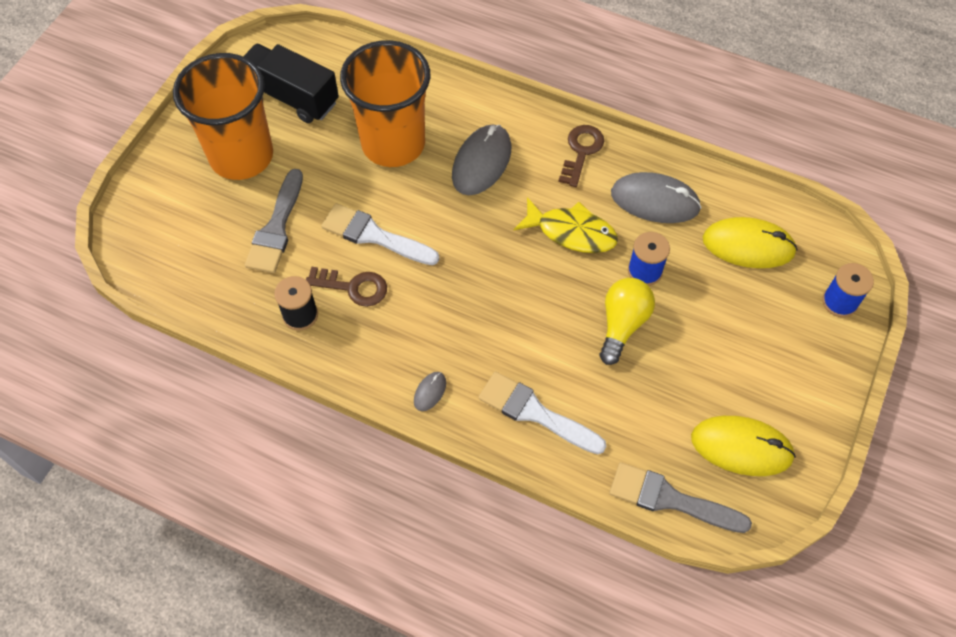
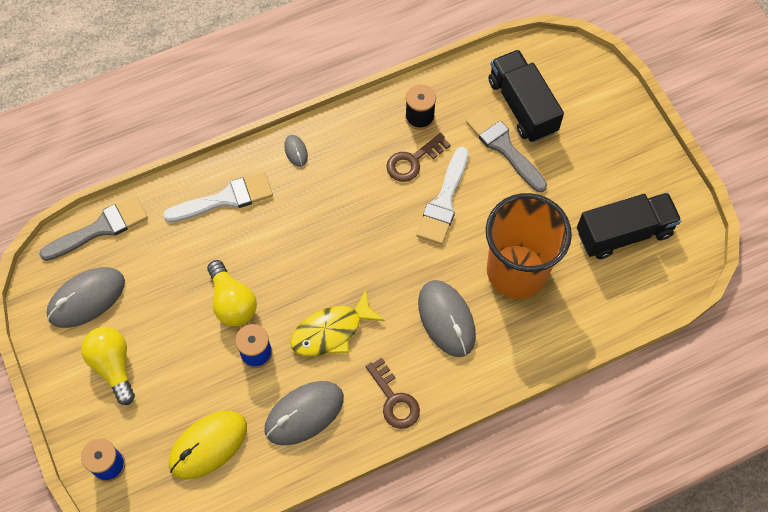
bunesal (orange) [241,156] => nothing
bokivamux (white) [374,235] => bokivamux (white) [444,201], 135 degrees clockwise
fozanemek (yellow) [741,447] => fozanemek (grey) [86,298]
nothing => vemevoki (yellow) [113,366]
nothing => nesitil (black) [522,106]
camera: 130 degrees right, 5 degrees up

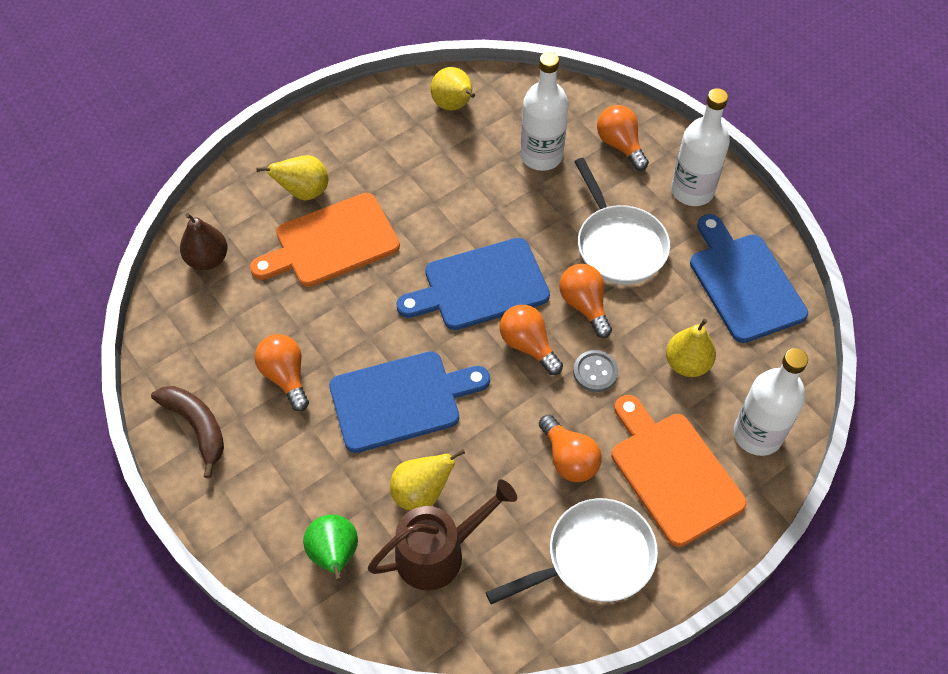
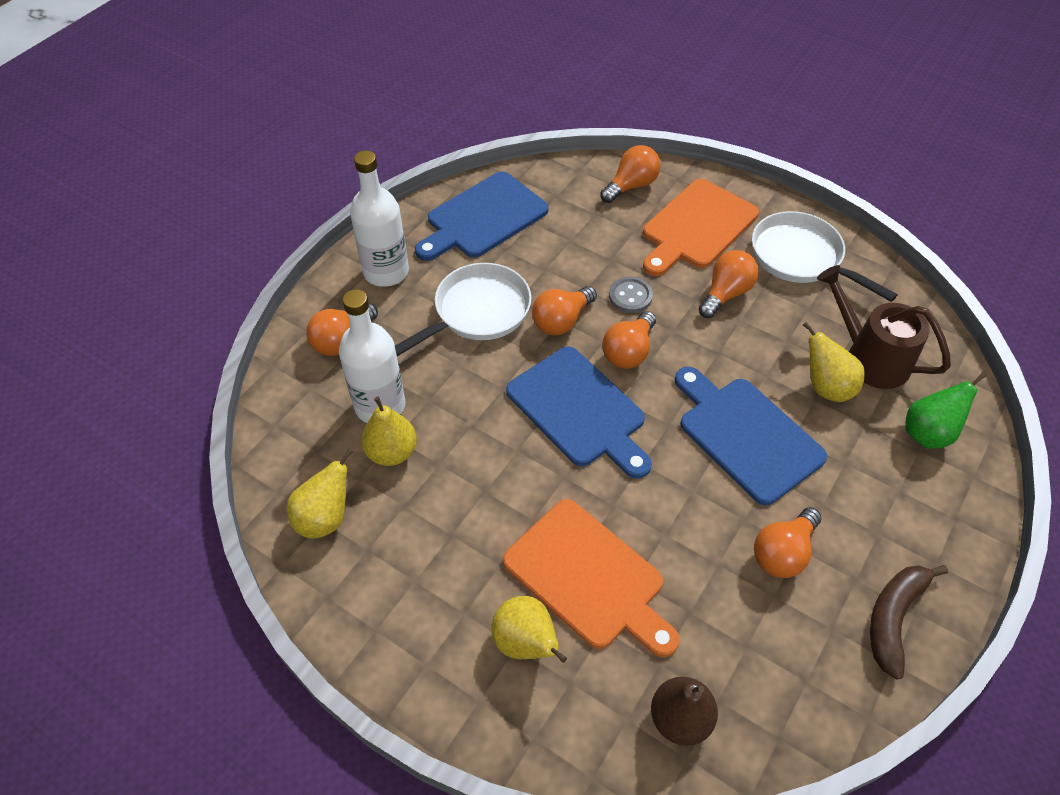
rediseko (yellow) [687,364] => rediseko (yellow) [392,452], relocated
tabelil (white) [757,434] => vemevoki (orange) [631,186]
camera: 110 degrees left, 5 degrees down

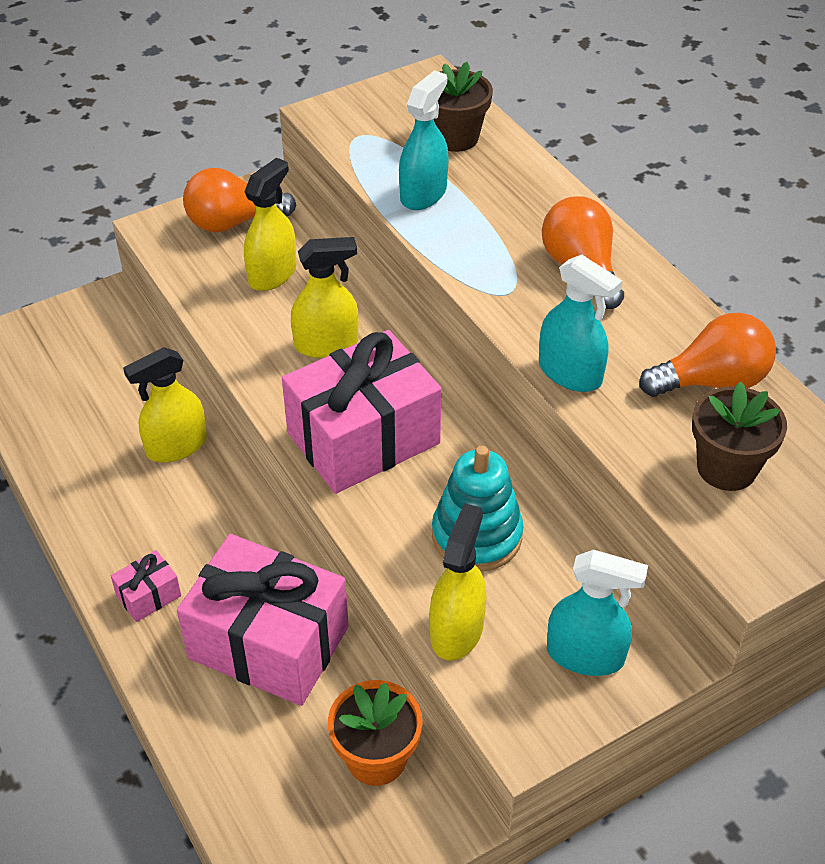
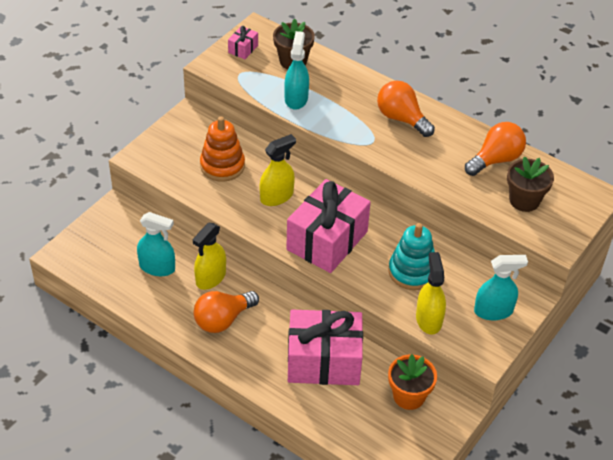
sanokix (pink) [148,595] => sanokix (pink) [243,49], relocated
vemevoki (orange) [233,222] => vemevoki (orange) [223,320], relocated
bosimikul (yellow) [272,274] => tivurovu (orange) [222,166]
bosimikul (turquoise) [570,373] => bosimikul (turquoise) [157,267], relocated
camera: 25 degrees left, 0 degrees up

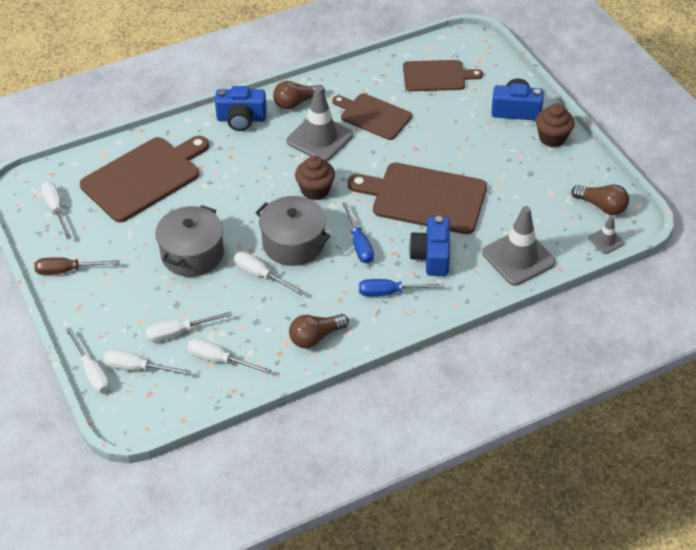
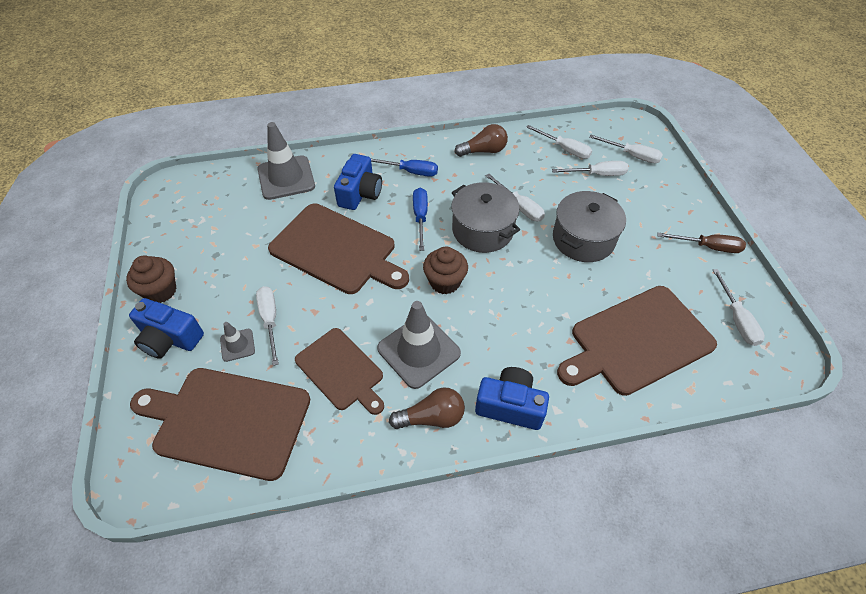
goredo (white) [92,371] => goredo (white) [270,320], relocated
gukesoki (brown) [437,76] => gukesoki (brown) [227,420], x1.58
vemevoki (brown) [601,206] => nothing
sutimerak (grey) [606,240] => sutimerak (grey) [237,345], relocated
camera: 165 degrees left, 5 degrees up

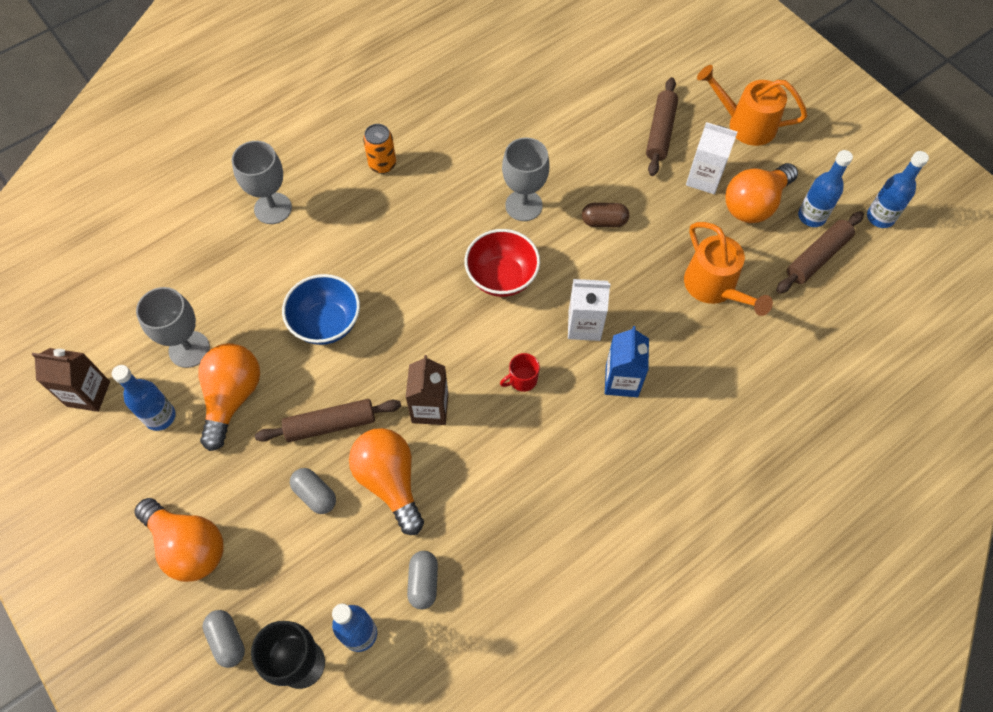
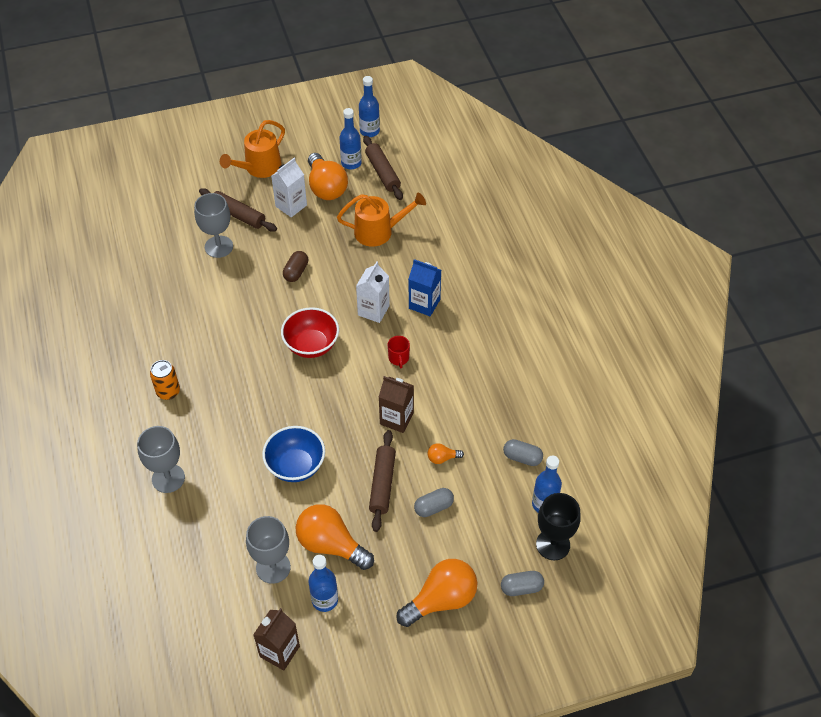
vemevoki (orange) [390,481] => vemevoki (orange) [442,458], x0.45
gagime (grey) [523,205] => gagime (grey) [219,247], relocated
camera: 70 degrees left, 10 degrees down

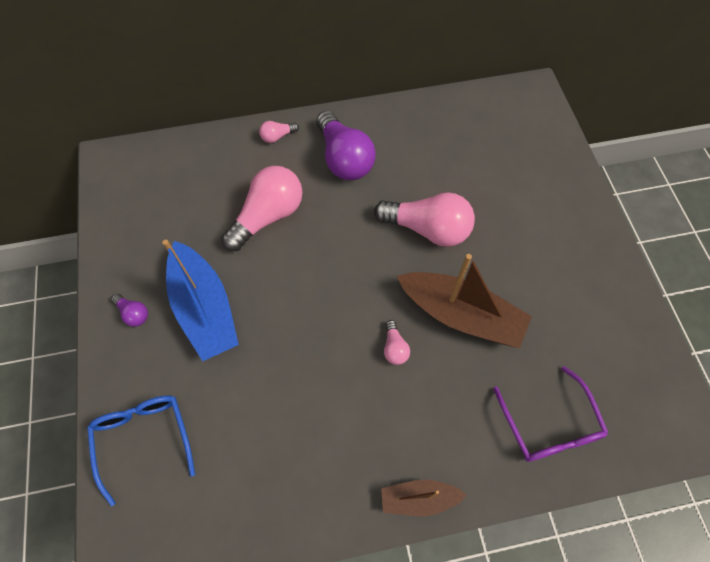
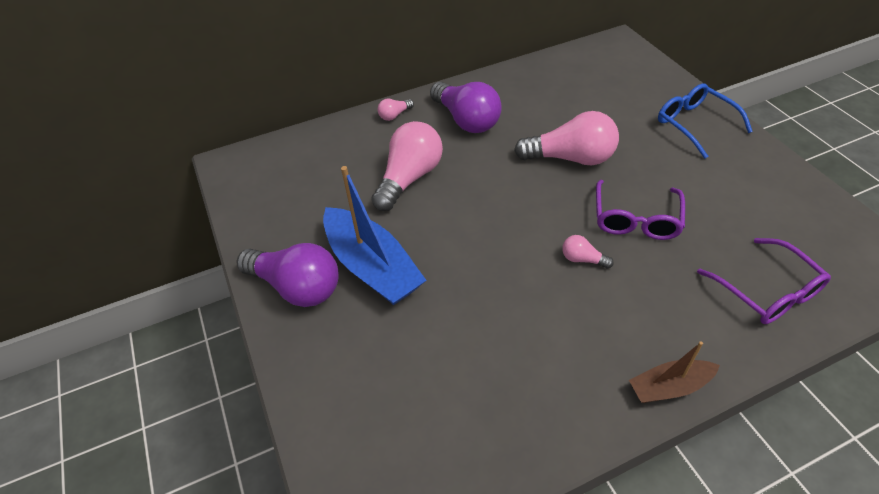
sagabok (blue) [144,439] => sagabok (blue) [694,124], relocated
vemevoki (purple) [133,313] => vemevoki (purple) [296,287], x2.22
vemevoki (pink) [394,348] => vemevoki (pink) [582,259], 135 degrees clockwise
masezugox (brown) [461,315] => sagabok (purple) [635,219]
camera: 10 degrees left, 15 degrees down

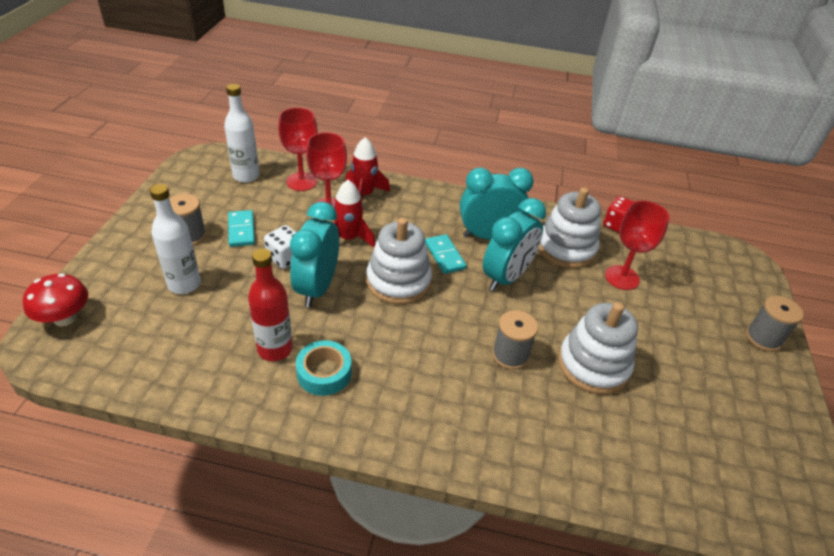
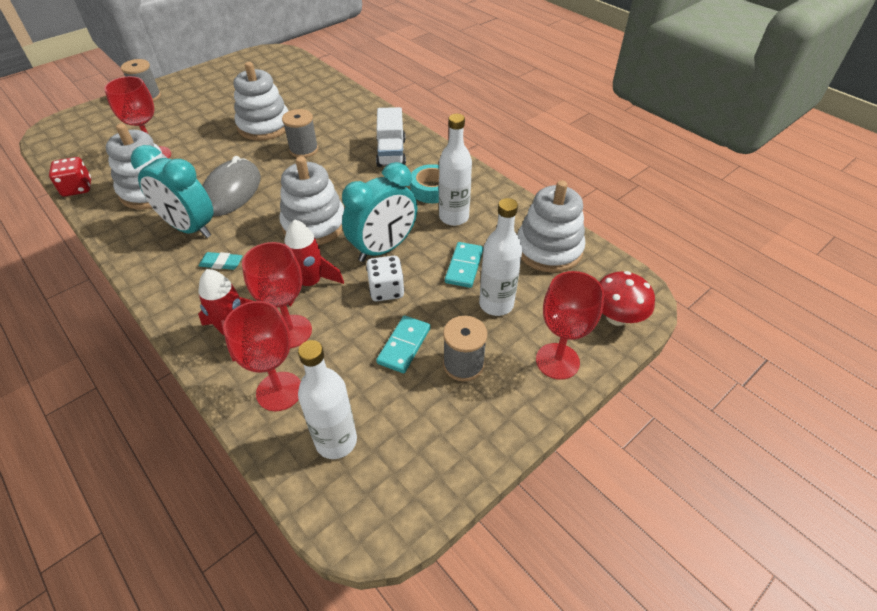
tabelil (red) [275,349] => tabelil (white) [454,217]
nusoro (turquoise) [445,256] => nusoro (turquoise) [464,266], relocated
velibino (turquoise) [506,277] => fozanemek (grey) [231,191]
nothing => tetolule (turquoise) [221,263]
nothing => nesitil (white) [391,153]
nothing => tivurovu (white) [548,249]
nothing => gagime (red) [557,361]
camera: 140 degrees left, 5 degrees up

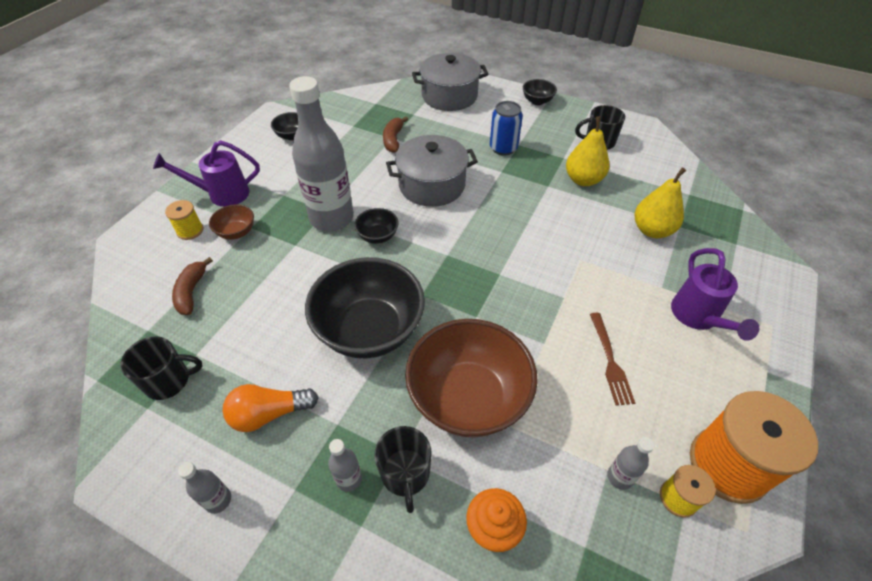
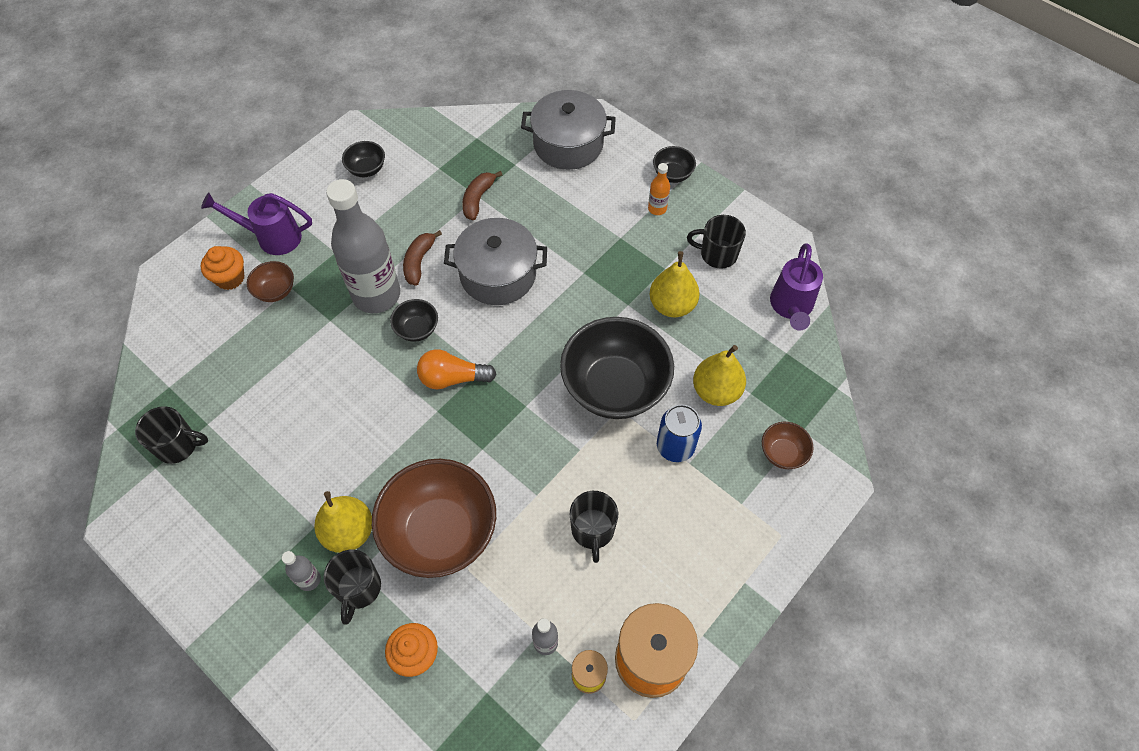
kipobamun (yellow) [190,230] => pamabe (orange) [230,278]
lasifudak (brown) [192,292] => lasifudak (brown) [419,262], relocated
tabelil (grey) [218,500] => nothing
vemevoki (orange) [269,414] => vemevoki (orange) [452,378], relocated
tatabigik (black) [370,330] => tatabigik (black) [615,387], relocated
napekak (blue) [503,148] => napekak (blue) [675,446], relocated
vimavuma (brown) [610,361] => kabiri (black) [593,530]
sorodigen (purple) [697,317] => sorodigen (purple) [791,307], relocated
nothing => rediseko (yellow) [349,532]
nothing => tabelil (orange) [657,208]
nothing => tatabigik (brown) [782,453]
camera: 15 degrees right, 10 degrees up

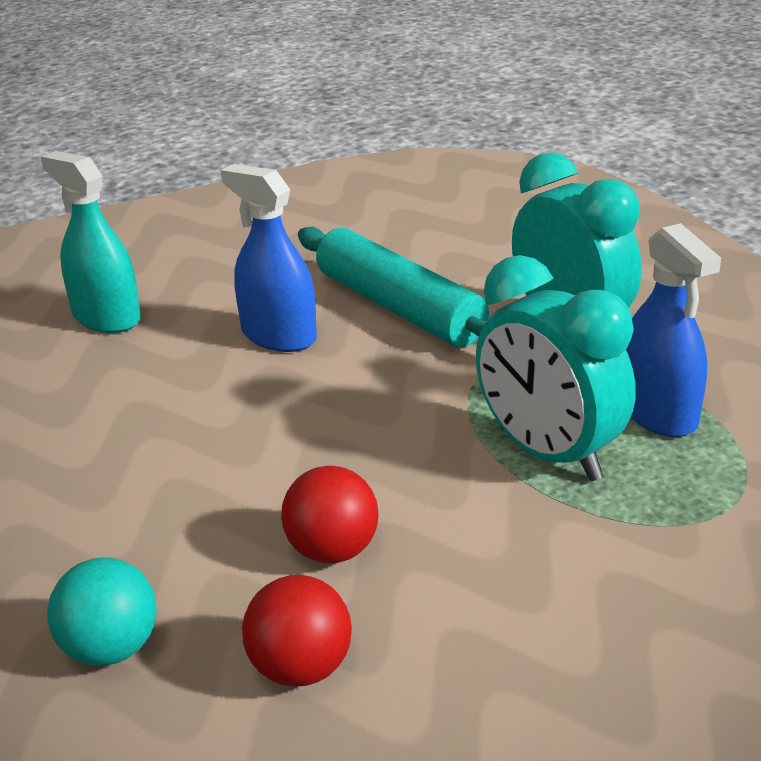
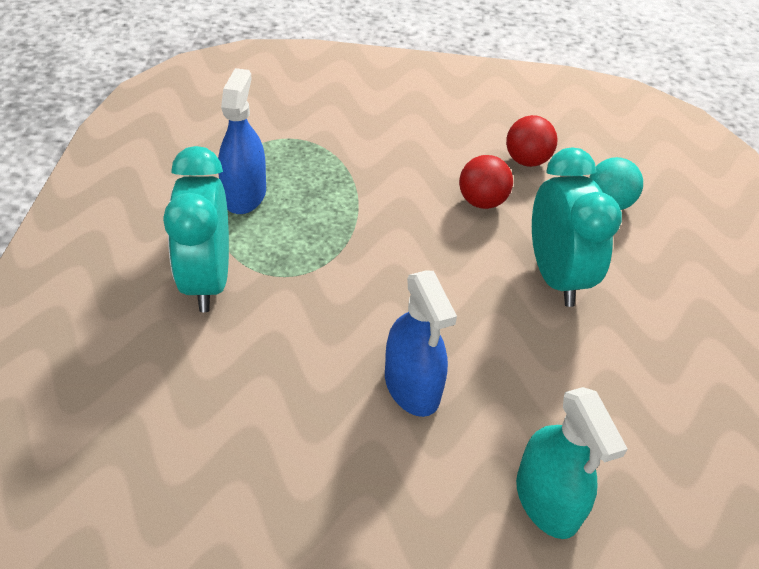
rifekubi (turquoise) [399,307] => nothing
velibino (turquoise) [549,453] => velibino (turquoise) [555,276], relocated
camera: 155 degrees left, 15 degrees up

